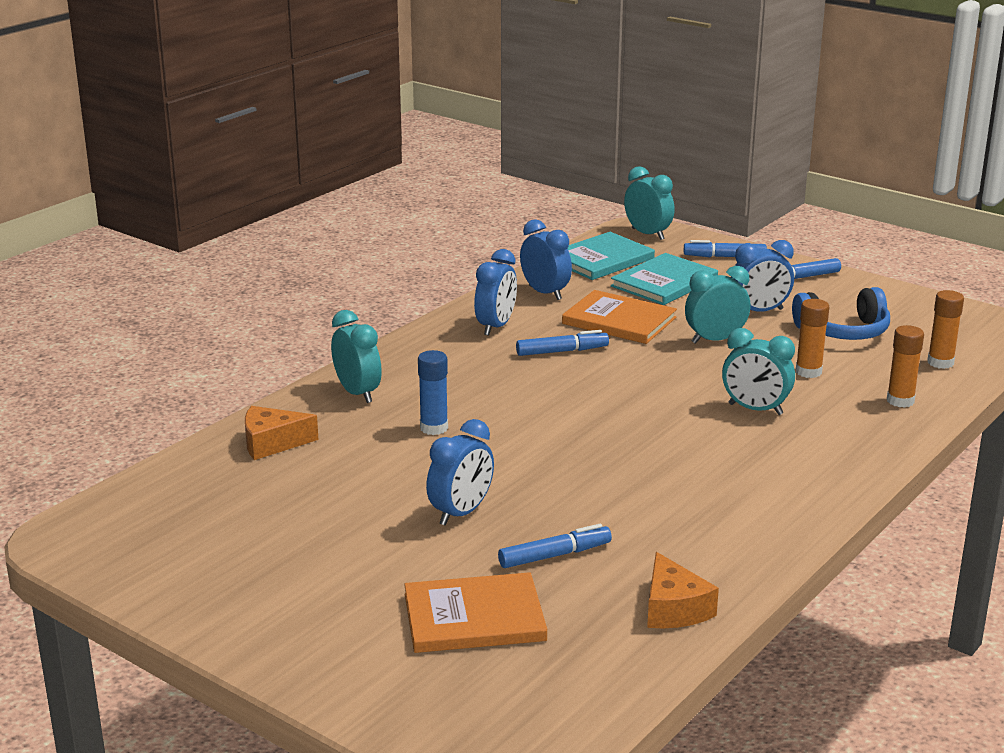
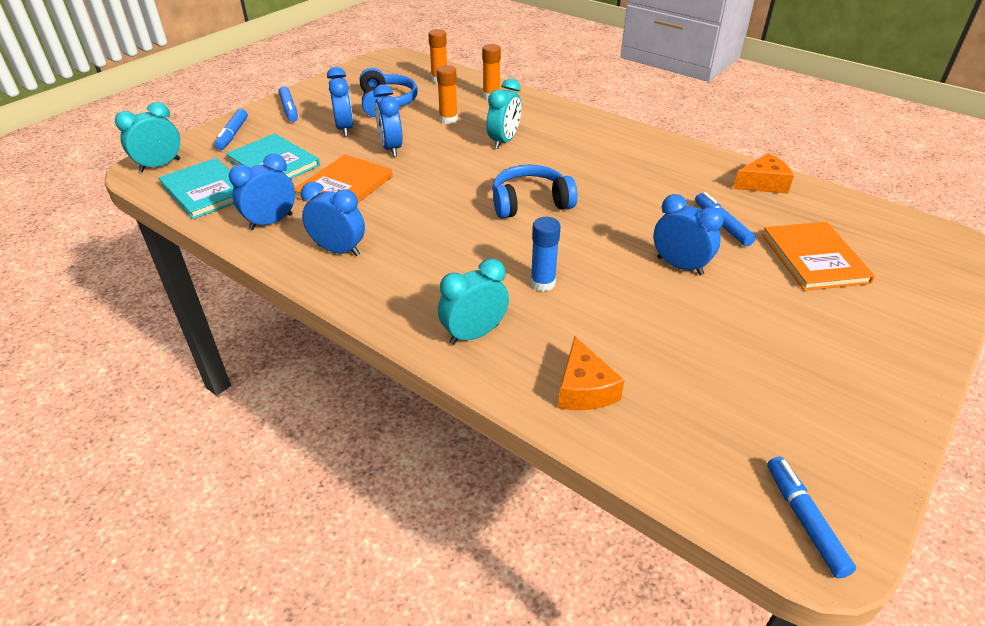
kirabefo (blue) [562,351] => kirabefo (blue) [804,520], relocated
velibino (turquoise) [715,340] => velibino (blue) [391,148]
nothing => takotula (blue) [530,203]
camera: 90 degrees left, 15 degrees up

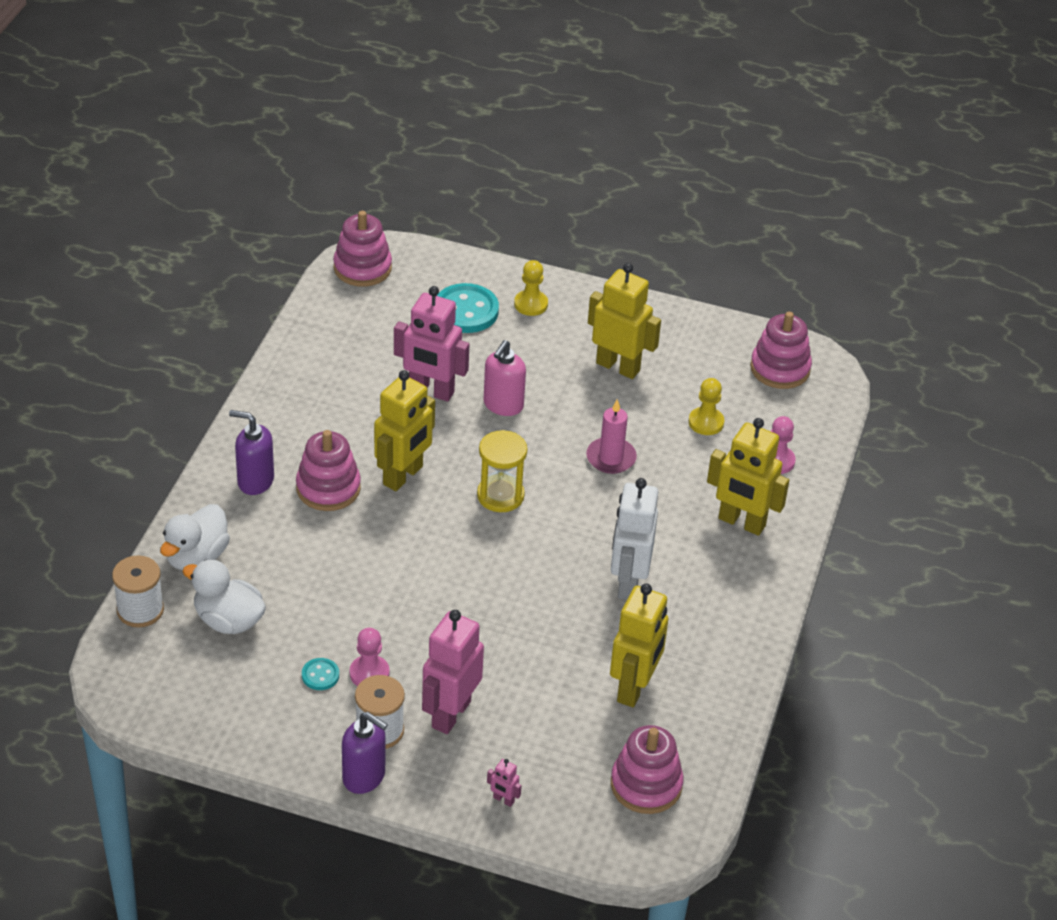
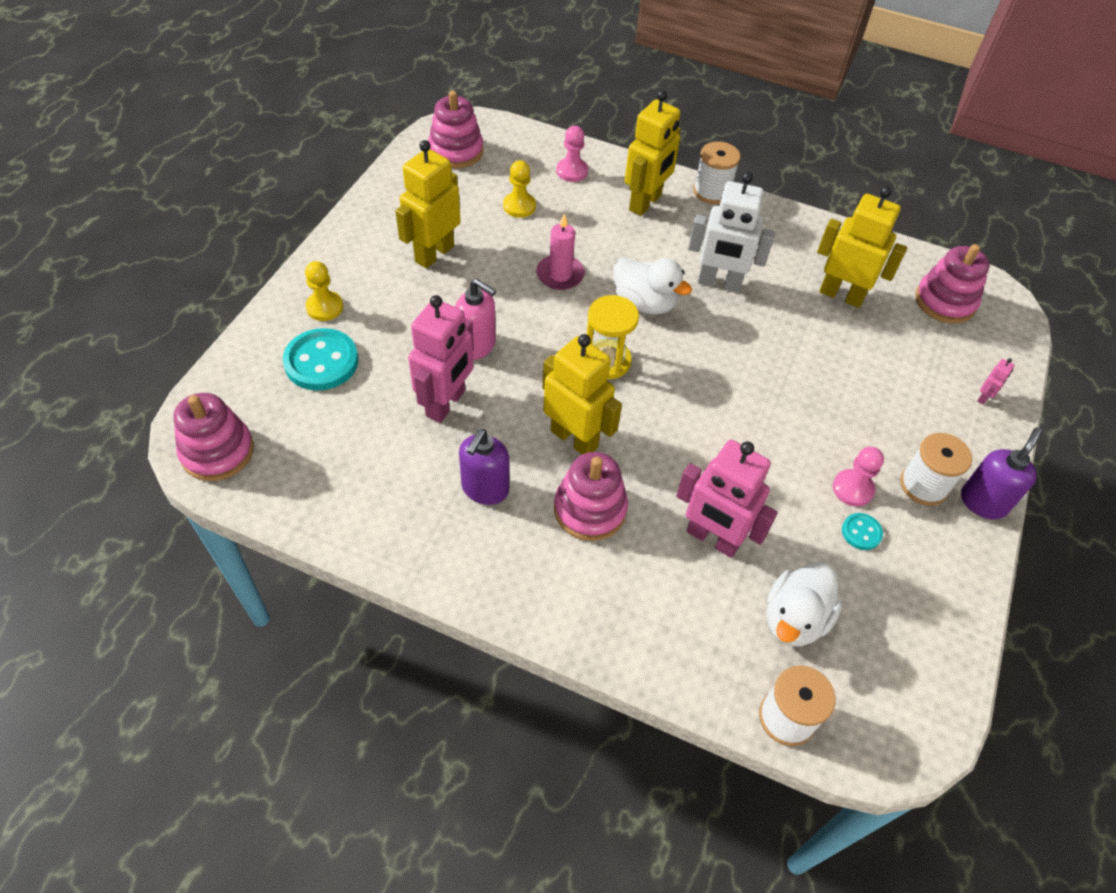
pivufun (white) [196,557] => pivufun (white) [644,303], relocated
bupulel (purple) [255,481] => bupulel (purple) [485,489], relocated
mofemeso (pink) [450,714] => mofemeso (pink) [712,539], relocated
nothing => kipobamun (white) [712,192]
camera: 85 degrees left, 10 degrees up

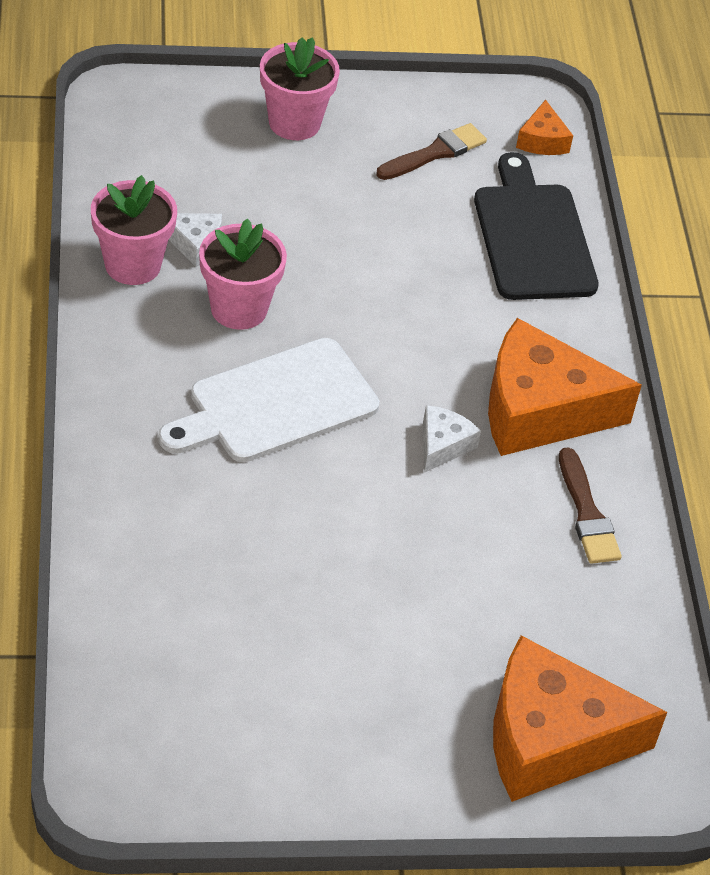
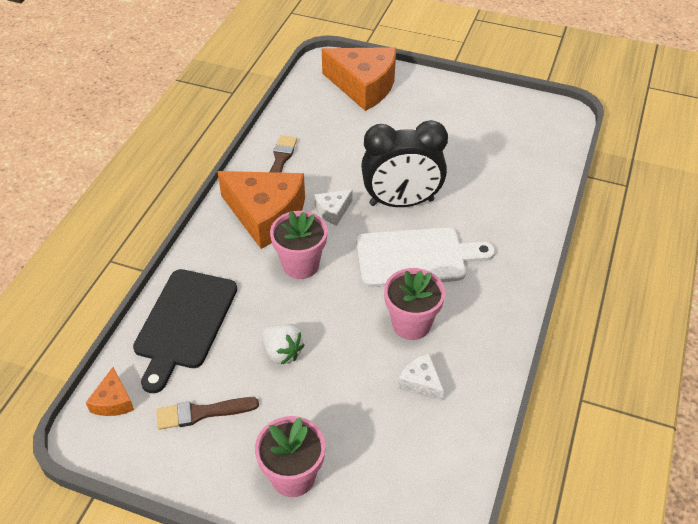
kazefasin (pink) [133,265] => kazefasin (pink) [300,265], relocated
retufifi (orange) [542,140] => retufifi (orange) [113,401], 150 degrees clockwise
nothing => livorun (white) [282,352]
nothing => velibino (black) [401,202]
camera: 150 degrees left, 0 degrees up

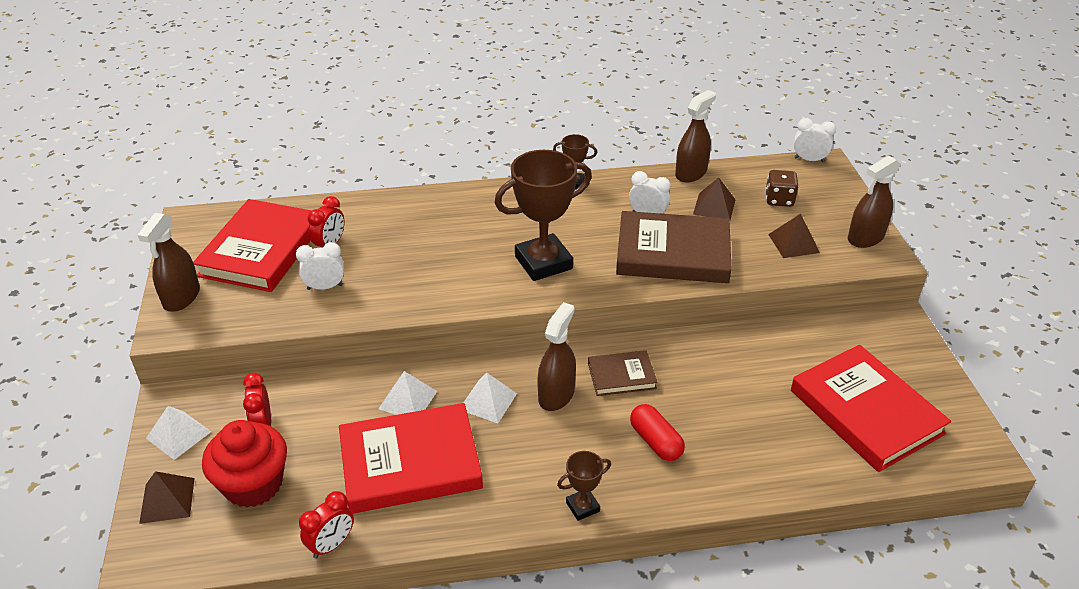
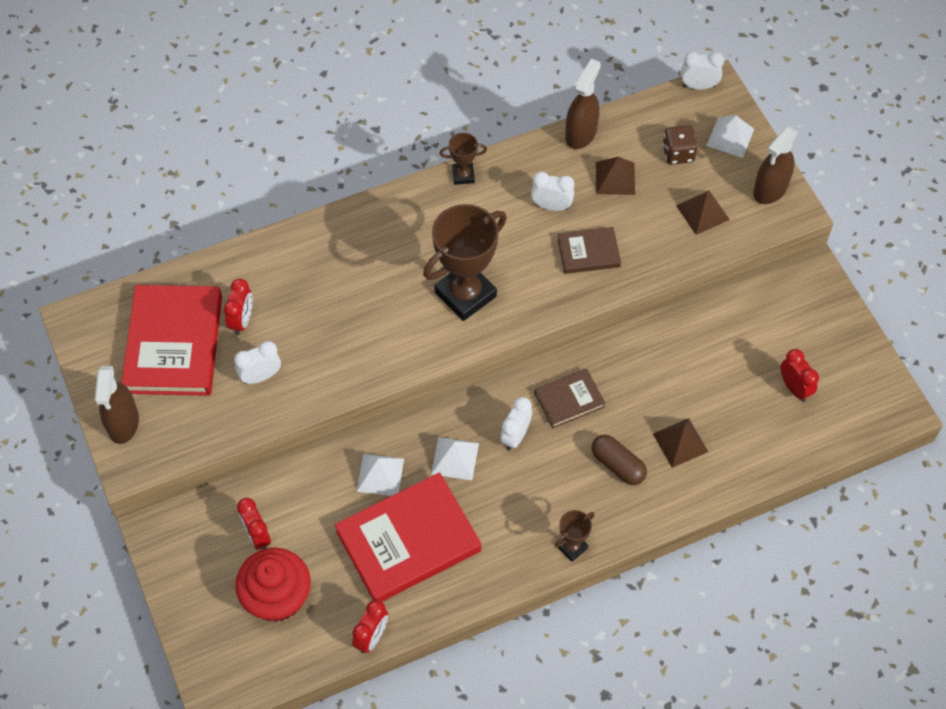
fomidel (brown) [167,500] => fomidel (brown) [680,442], relocated
fomidel (white) [178,435] => fomidel (white) [730,137], relocated
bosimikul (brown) [556,395] => velibino (white) [515,436]
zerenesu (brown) [673,253] => zerenesu (brown) [588,253], x0.51
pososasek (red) [655,441] => pososasek (brown) [617,465]
zerenesu (red) [865,412] => velibino (red) [794,388]
camera: 15 degrees left, 20 degrees up

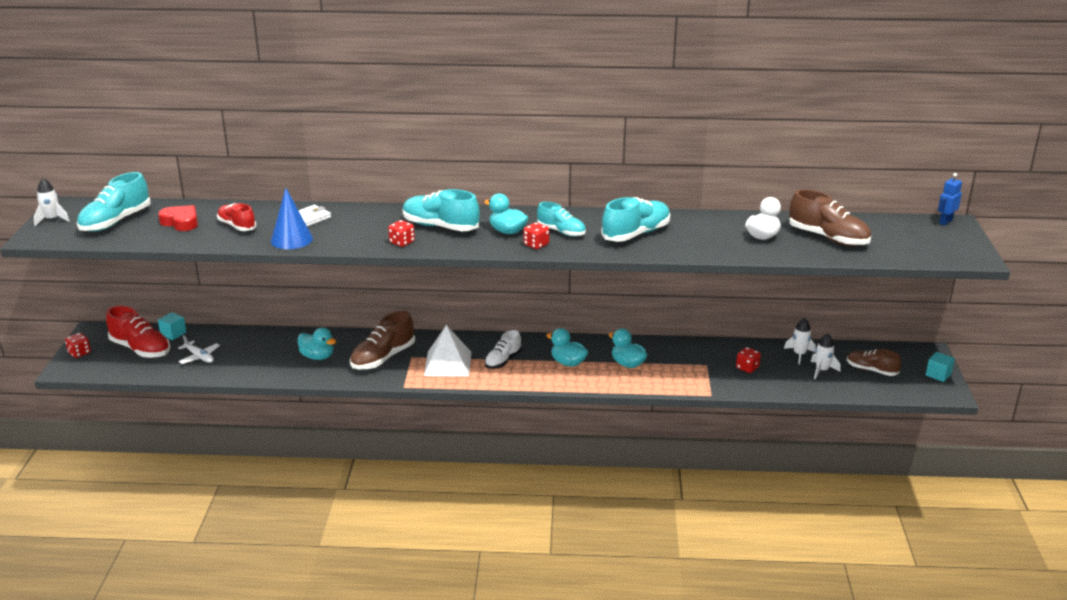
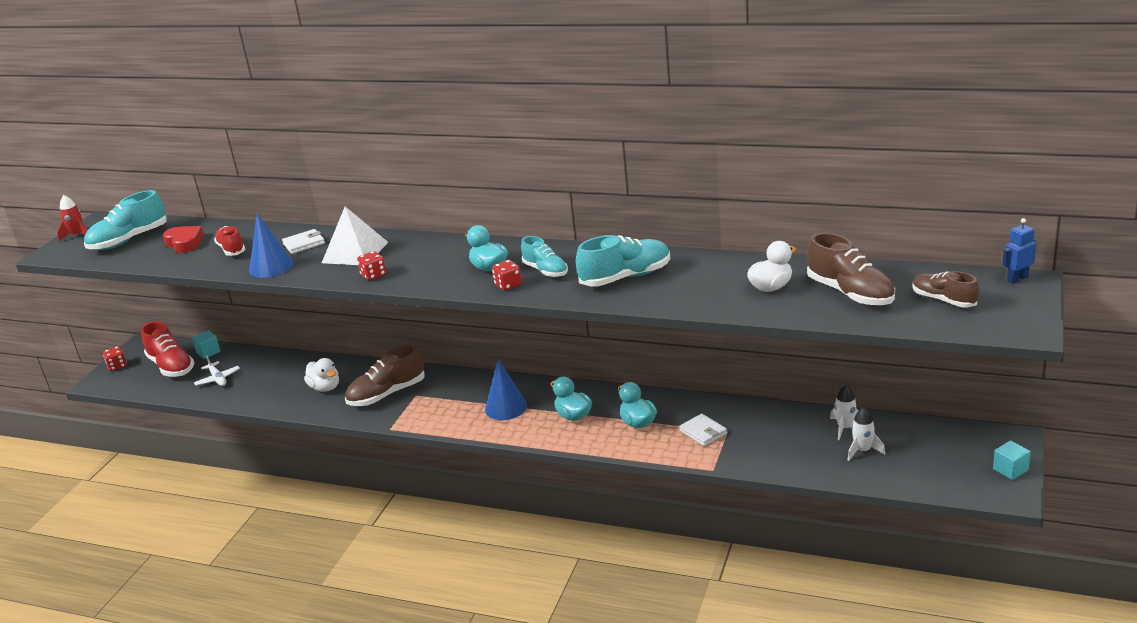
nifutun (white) [52,219] => nifutun (red) [77,235]
pivufun (turquoise) [317,357] => pivufun (white) [325,388]
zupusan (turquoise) [440,226] => nothing
fomidel (white) [447,363] => fomidel (white) [355,252], relocated
zupusan (white) [503,361] => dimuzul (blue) [506,407]
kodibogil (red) [747,368] => nothing
zupusan (brown) [871,370] => zupusan (brown) [943,300], relocated
nothing => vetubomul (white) [703,432]
camera: 20 degrees right, 0 degrees up

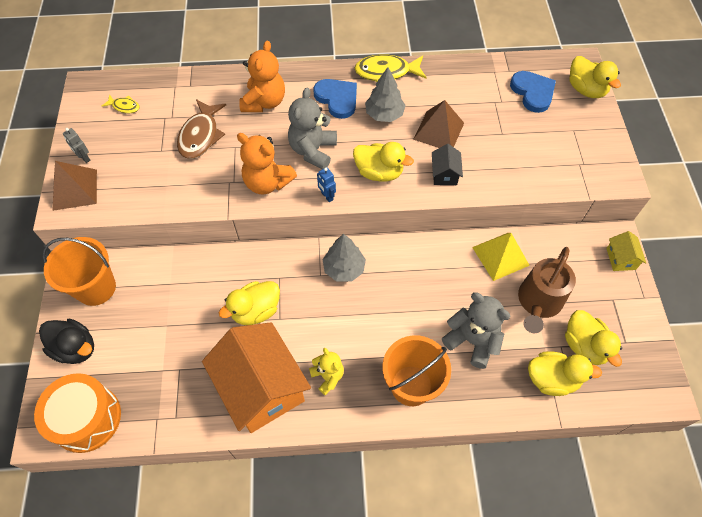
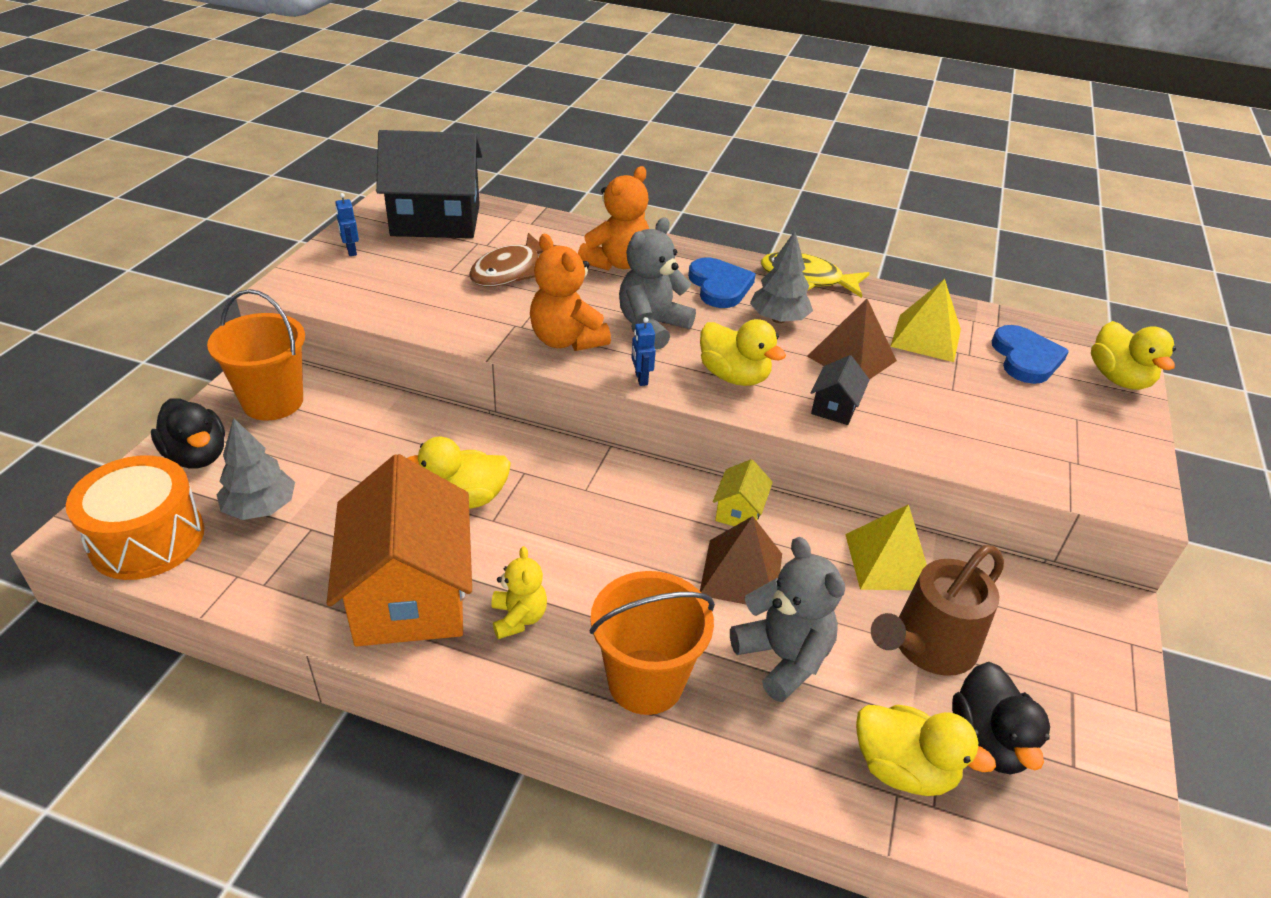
fomidel (brown) [75,189] => fomidel (brown) [741,573], relocated
mofemeso (grey) [84,158] => mofemeso (blue) [351,251]
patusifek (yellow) [124,107] => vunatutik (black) [436,220]
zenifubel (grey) [344,268] => zenifubel (grey) [260,508], relocated
pivufun (yellow) [584,346] => pivufun (black) [988,741]
vunatutik (yellow) [620,259] => vunatutik (yellow) [739,511], relocated
nothing => fomidel (yellow) [926,338]
camera: 20 degrees right, 20 degrees down

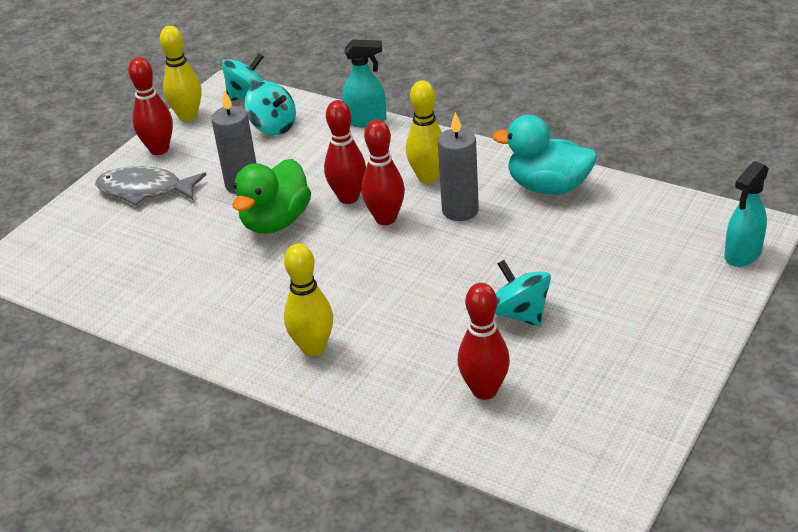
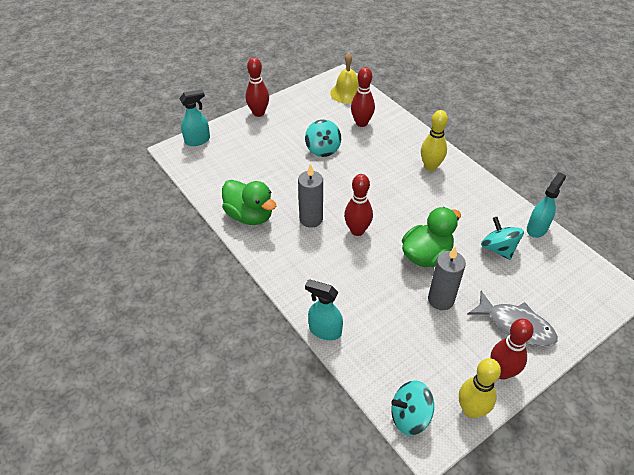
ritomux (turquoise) [273,127] => ritomux (turquoise) [498,249], relocated
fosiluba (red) [348,198] => fosiluba (red) [258,113], relocated
fosiluba (yellow) [428,178] => nothing
pivufun (turquoise) [548,187] => pivufun (green) [250,215]
nothing => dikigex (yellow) [347,93]
nothing => bosimikul (turquoise) [537,228]
camera: 160 degrees left, 10 degrees up

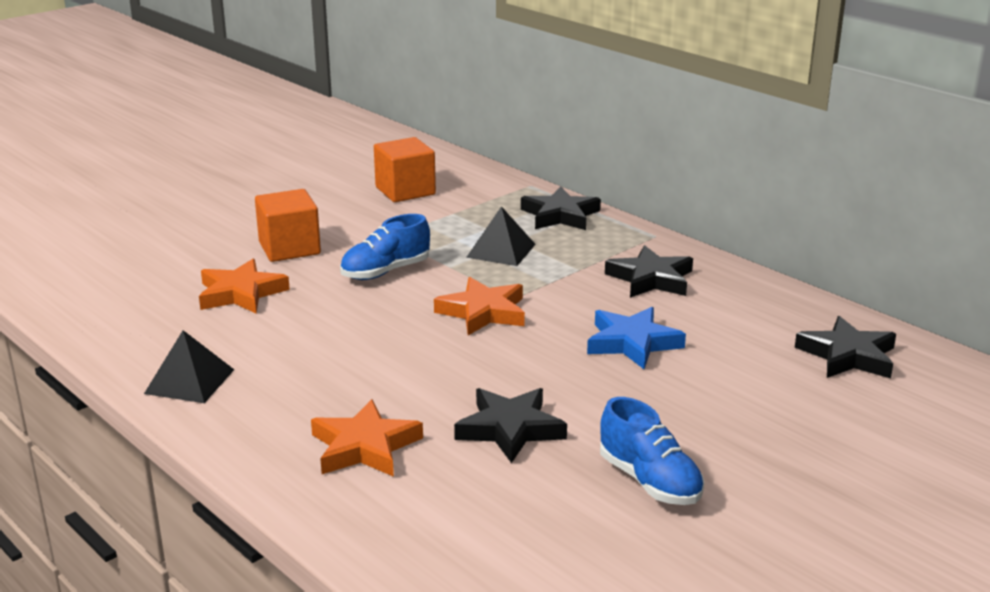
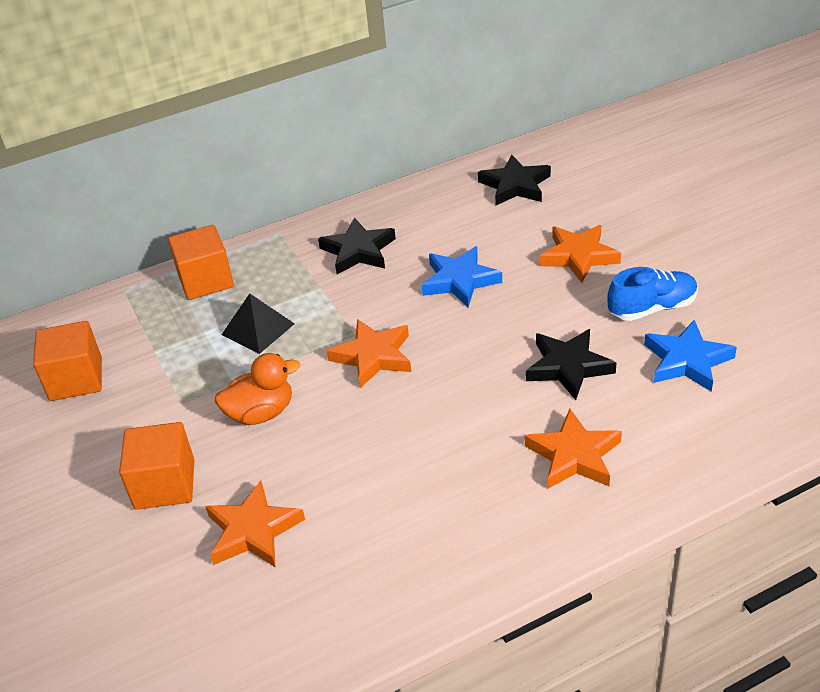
fomidel (black) [190,381] => nothing
zupusan (blue) [385,272] => pivufun (orange) [261,413]
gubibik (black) [560,215] => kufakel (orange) [206,281]
nothing => gubibik (orange) [578,256]
nothing => gubibik (blue) [687,361]
camera: 70 degrees left, 15 degrees up

